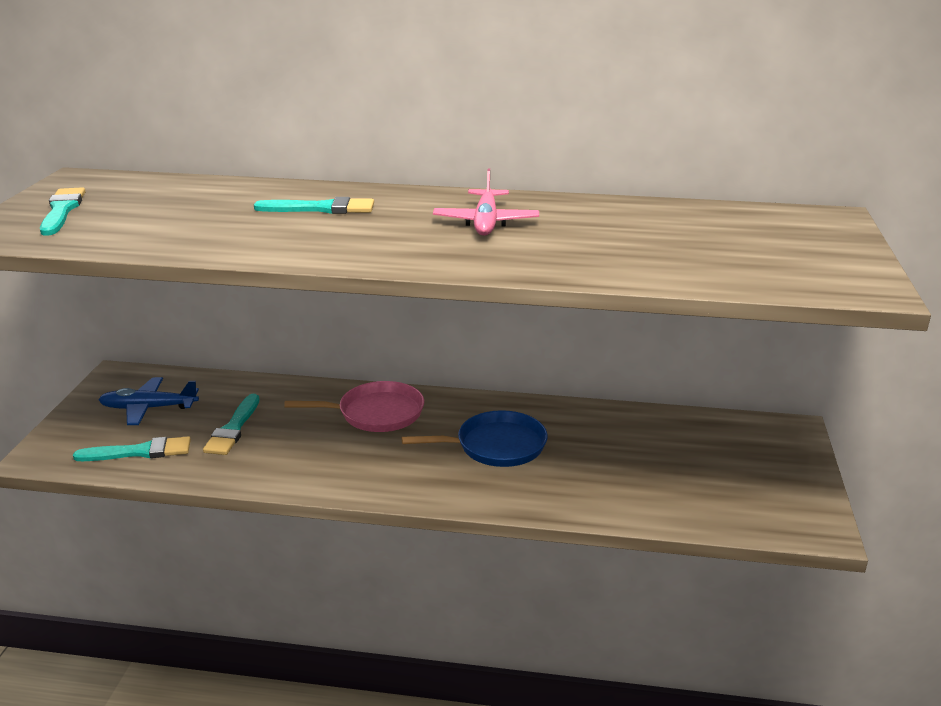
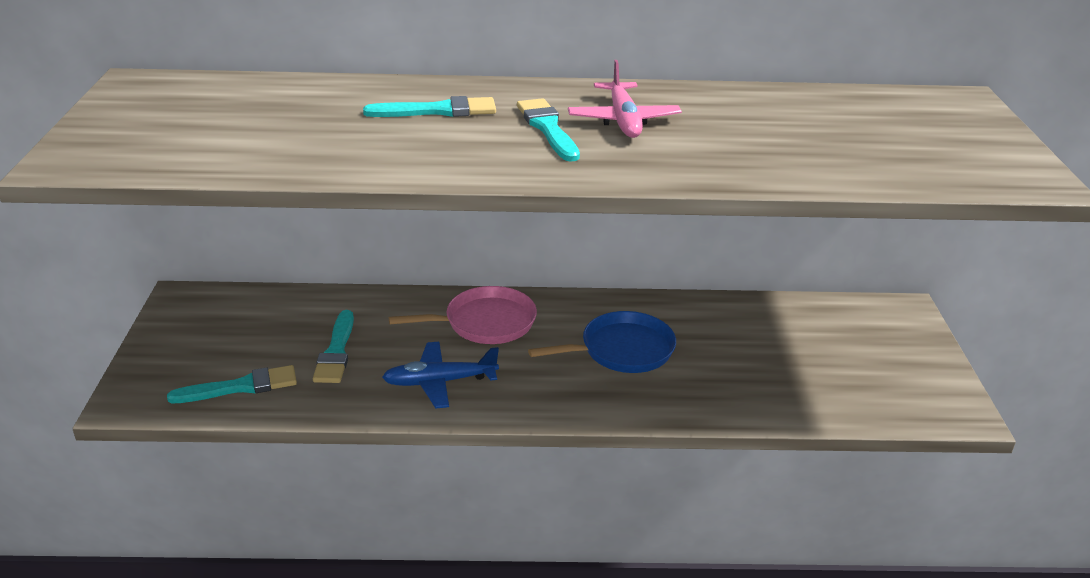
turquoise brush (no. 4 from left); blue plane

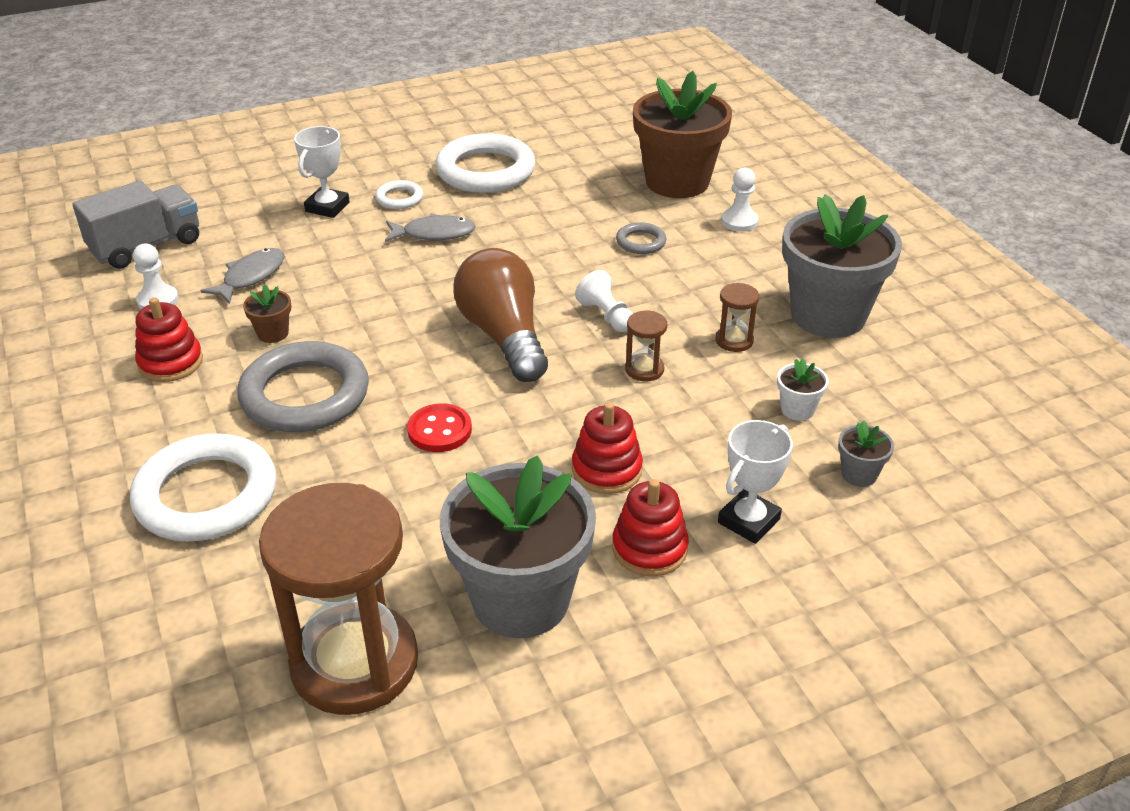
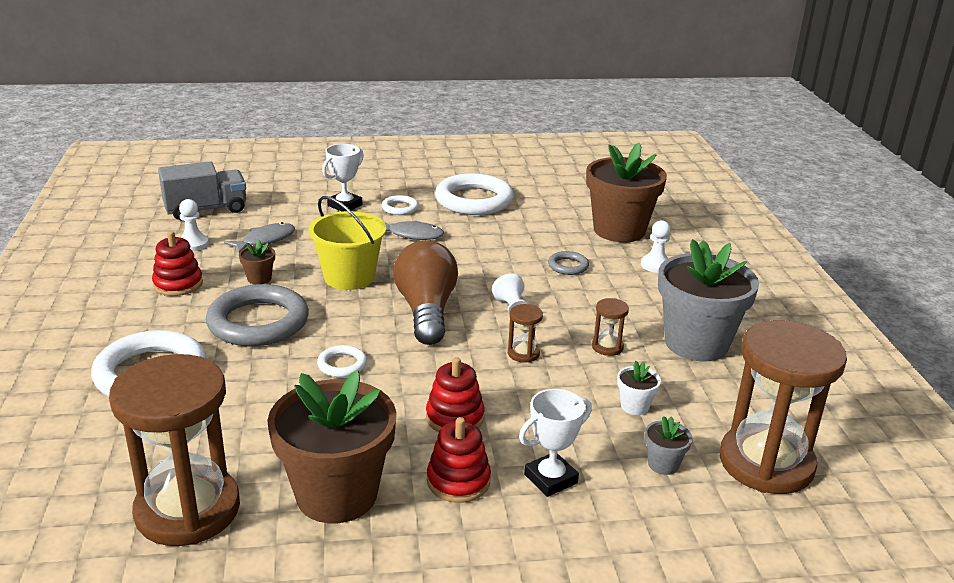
yellow bucket; brown hourglass (no. 4 from left); white ring (no. 2 from left); brown flower pot (no. 2 from left)

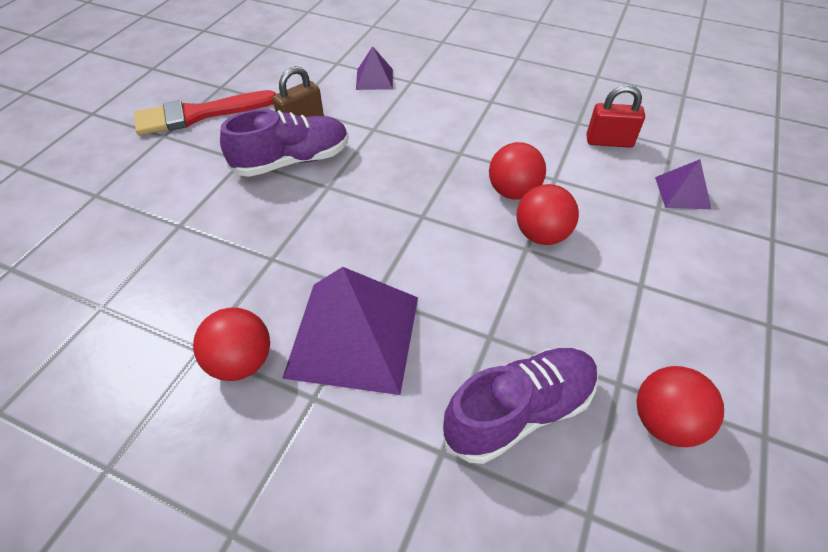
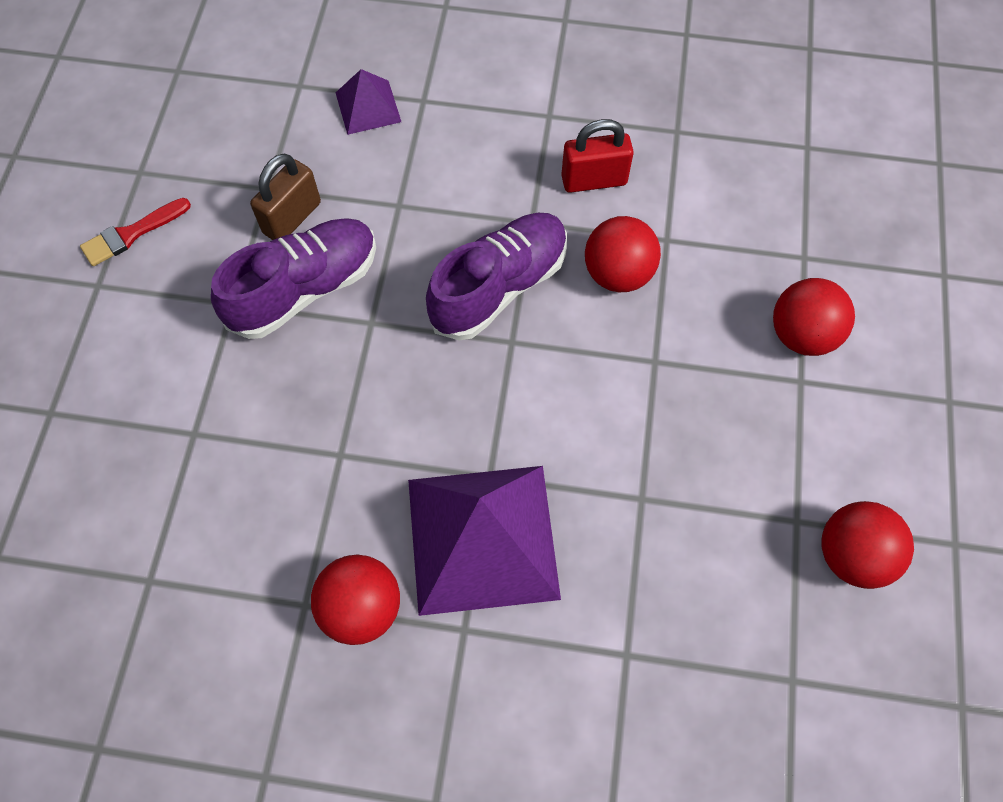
purple pyramid (no. 3 from left in the first image); purple shoe (no. 2 from left); red ball (no. 3 from left); red padlock; red brush

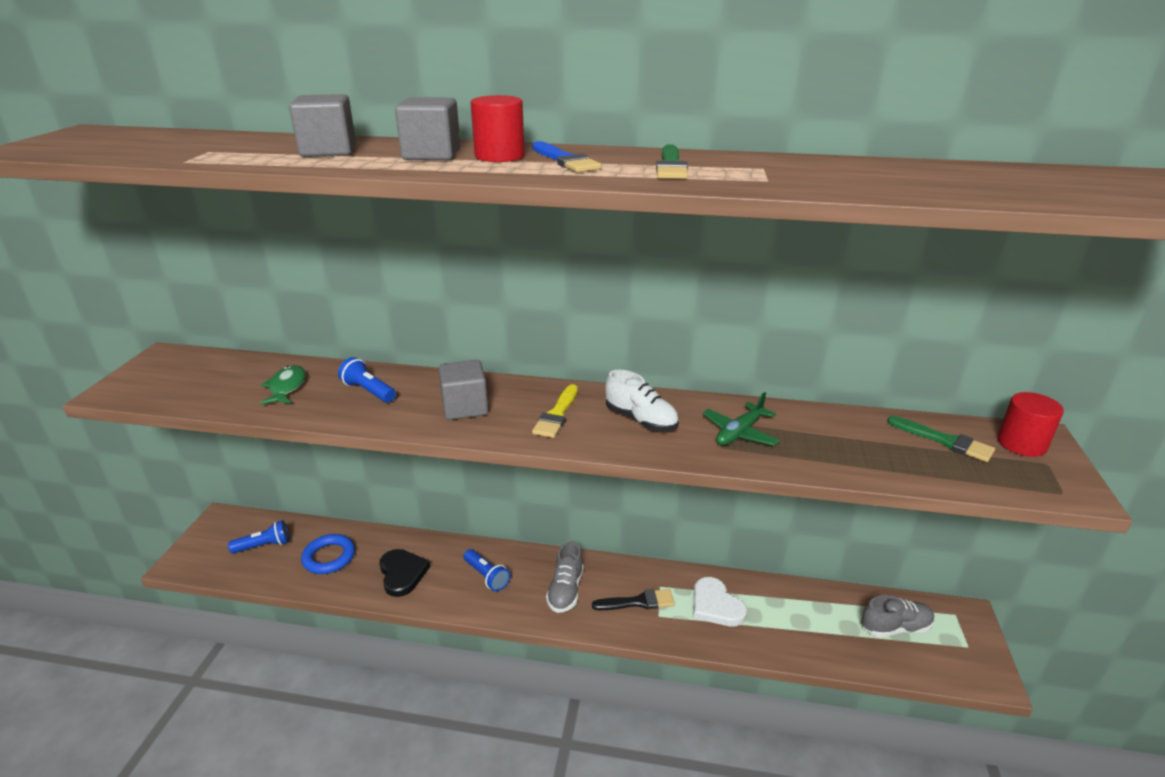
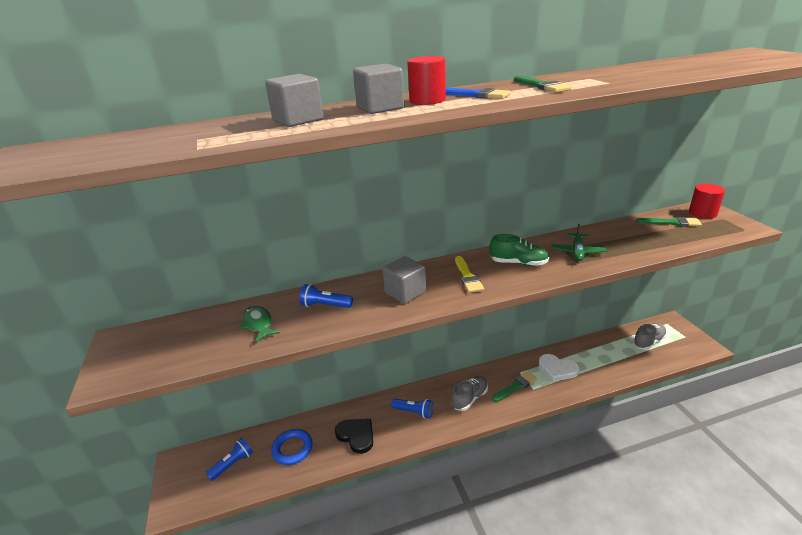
green brush (no. 1 from left); green shoe; grey shoe (no. 1 from left)

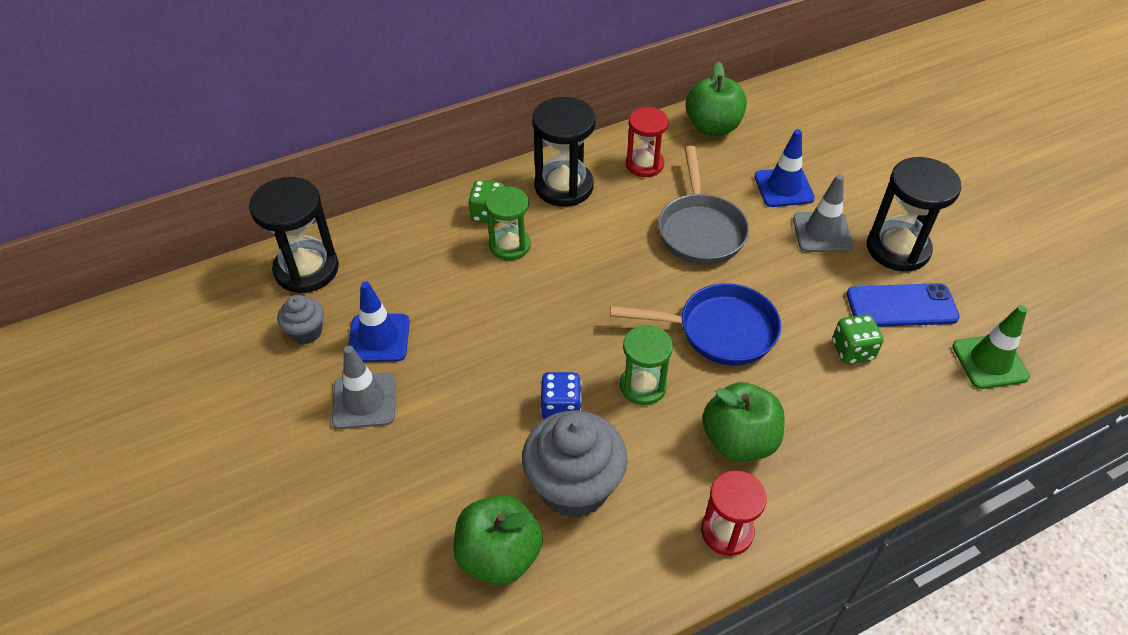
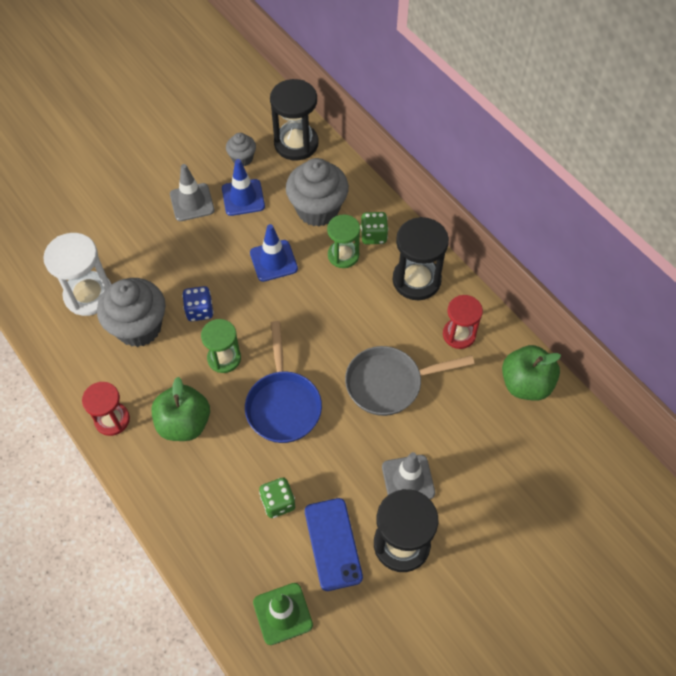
grey cupcake (no. 3 from left); blue traffic cone (no. 2 from left); white hourglass

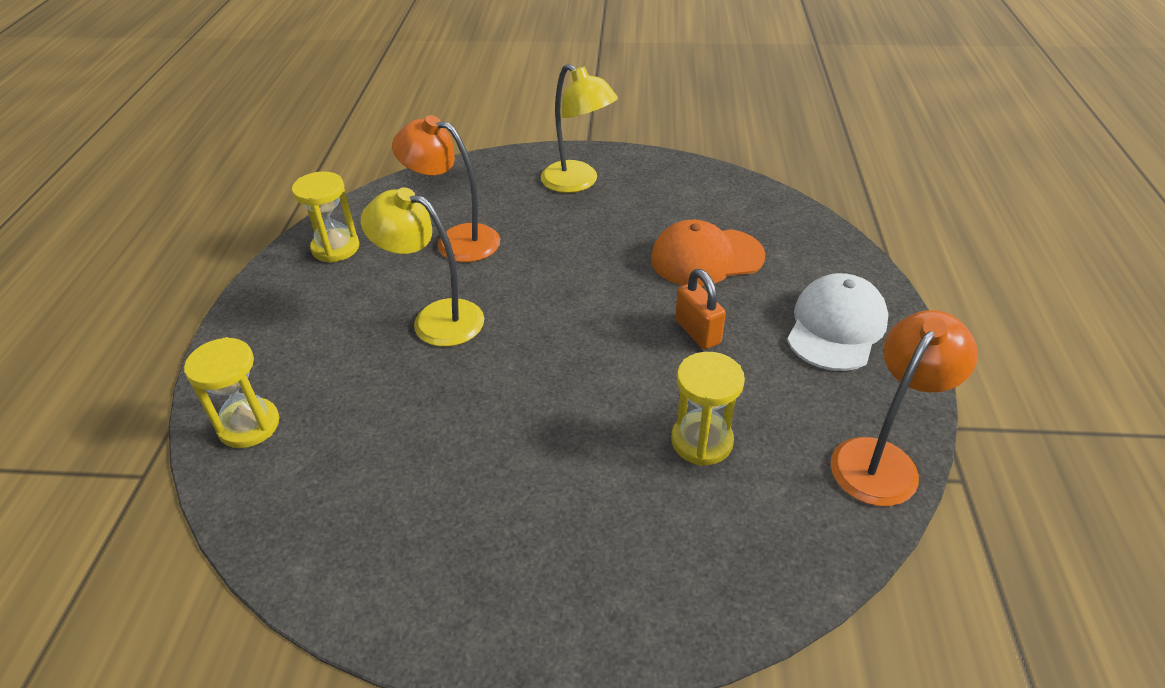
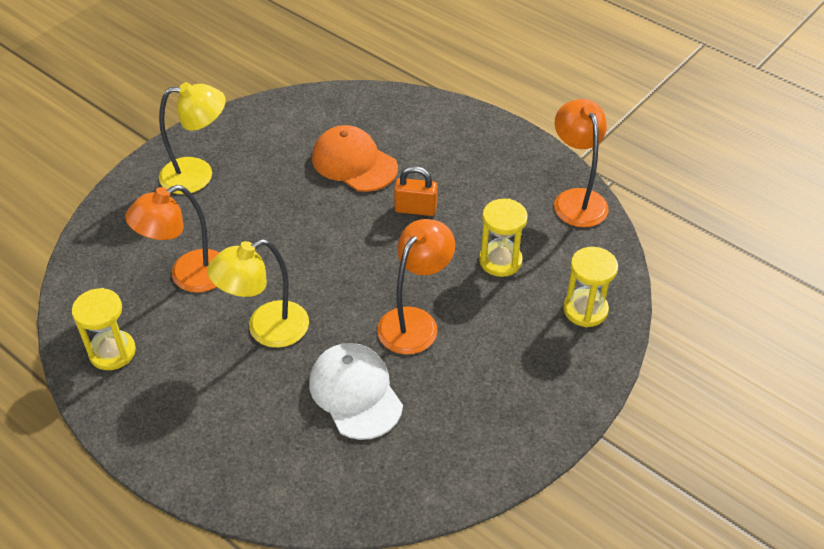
orange lamp (no. 2 from left); yellow hourglass (no. 3 from left); white cap; orange cap

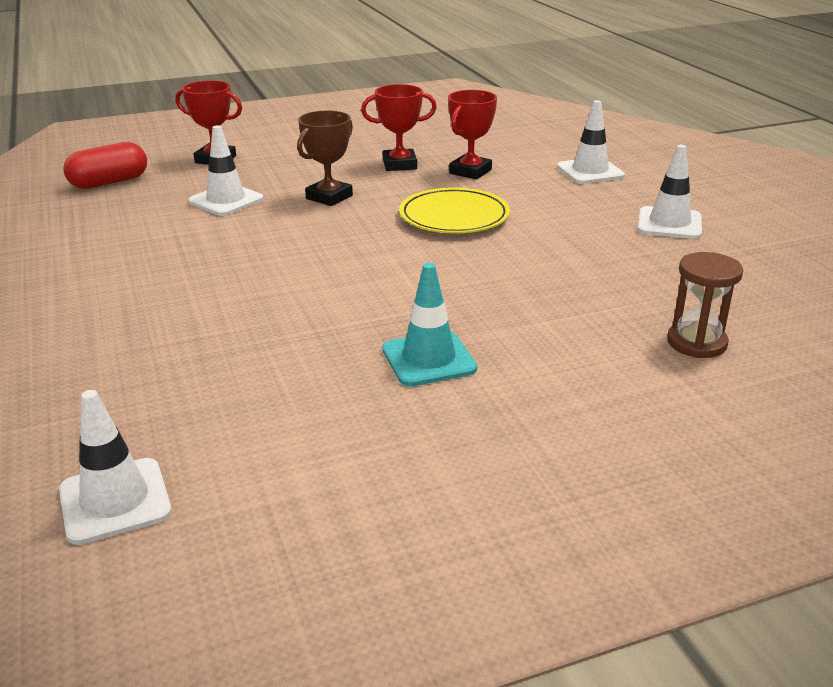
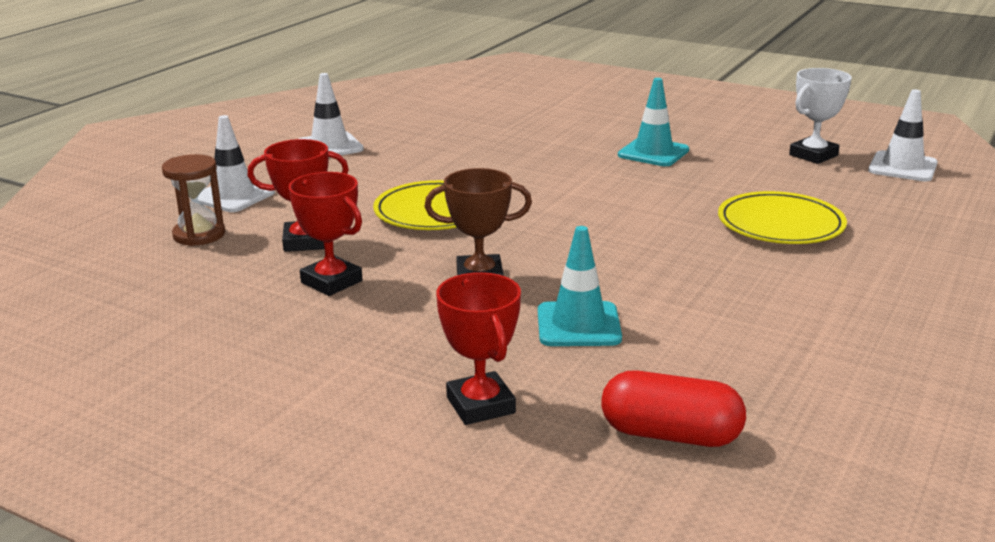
yellow plate (no. 2 from left); white trophy; brown hourglass; turquoise traffic cone (no. 1 from left)

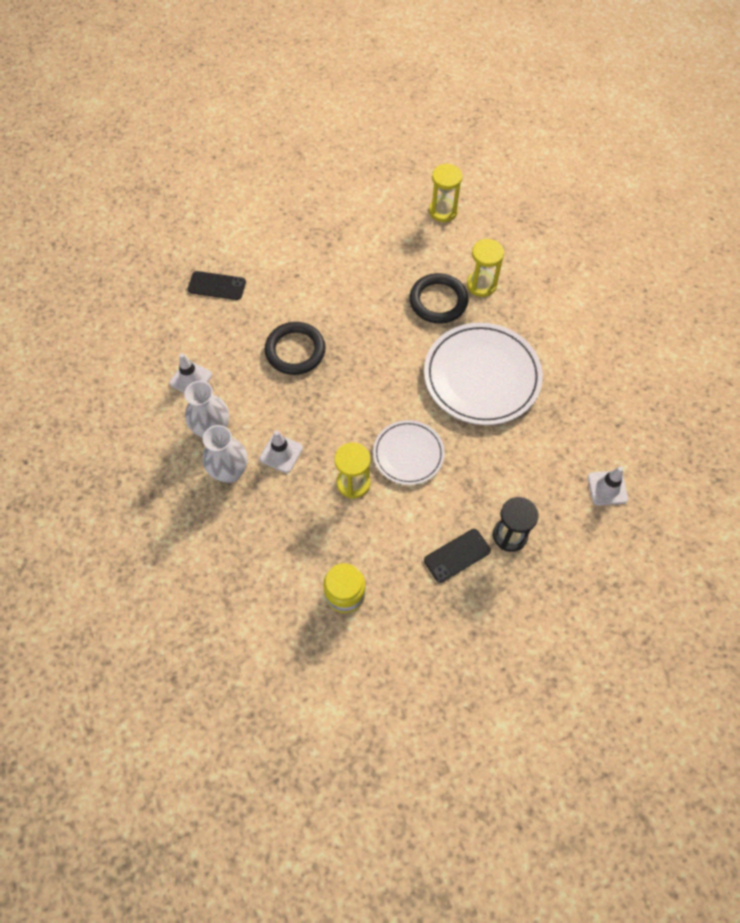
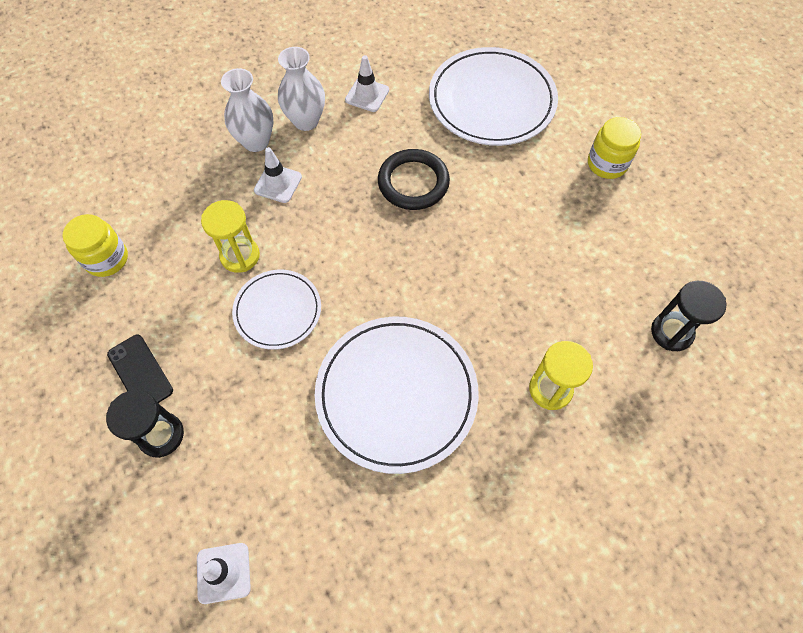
black ring (no. 2 from left in the first image); yellow jar (no. 2 from left); white plate (no. 3 from left); black hourglass (no. 2 from left)

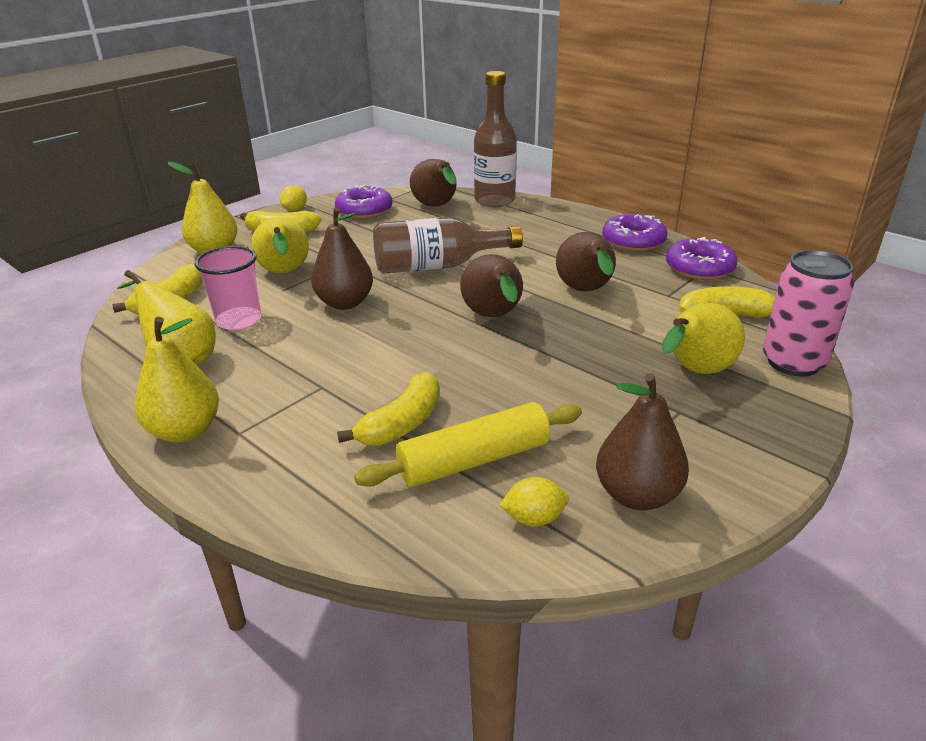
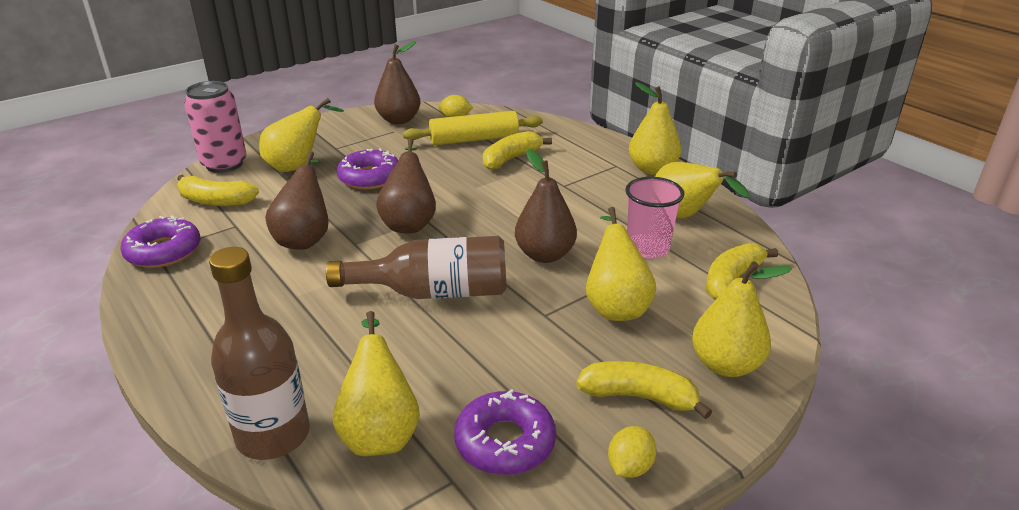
purple donut (no. 2 from left); yellow pear (no. 2 from left)

